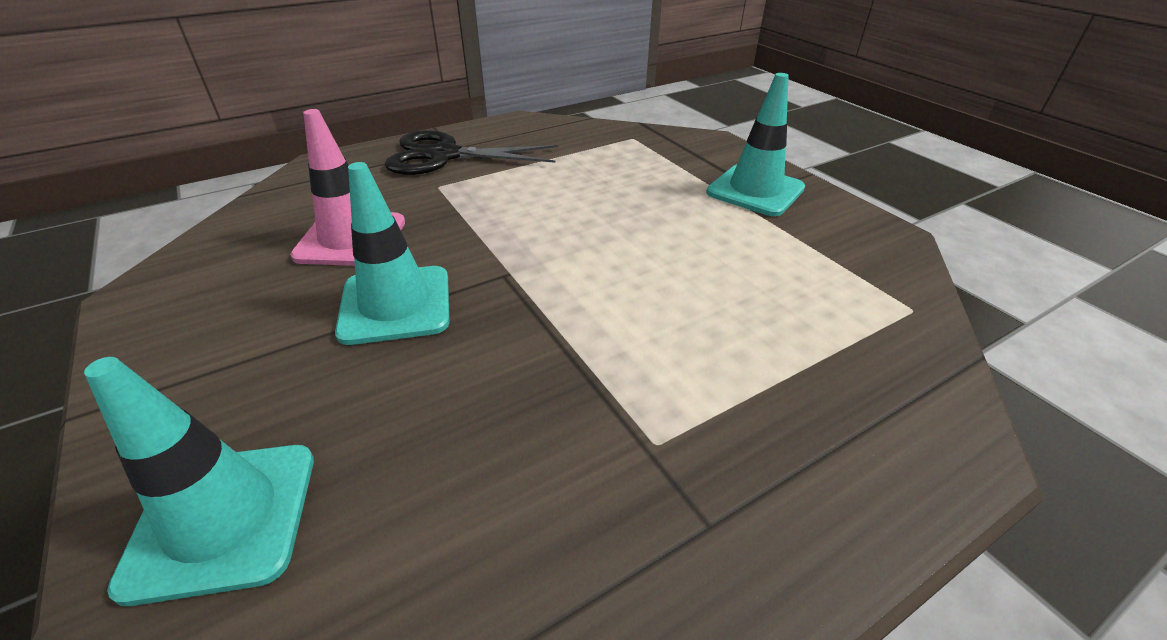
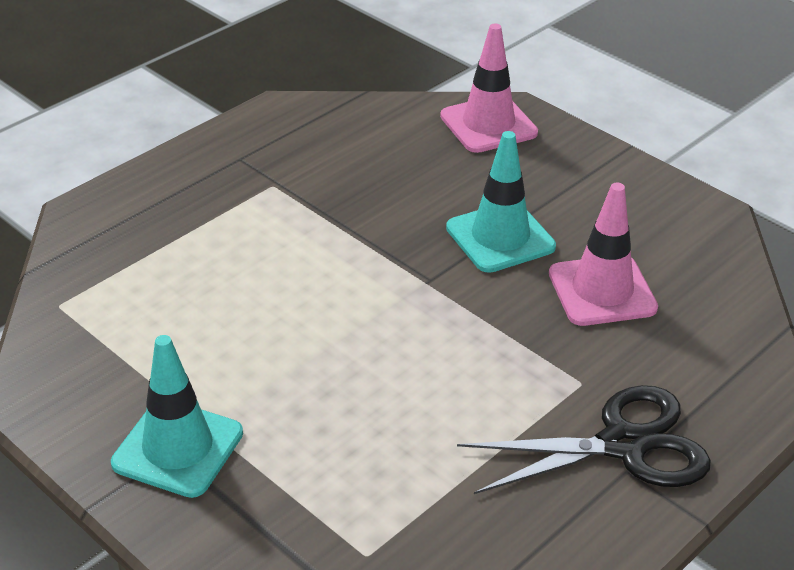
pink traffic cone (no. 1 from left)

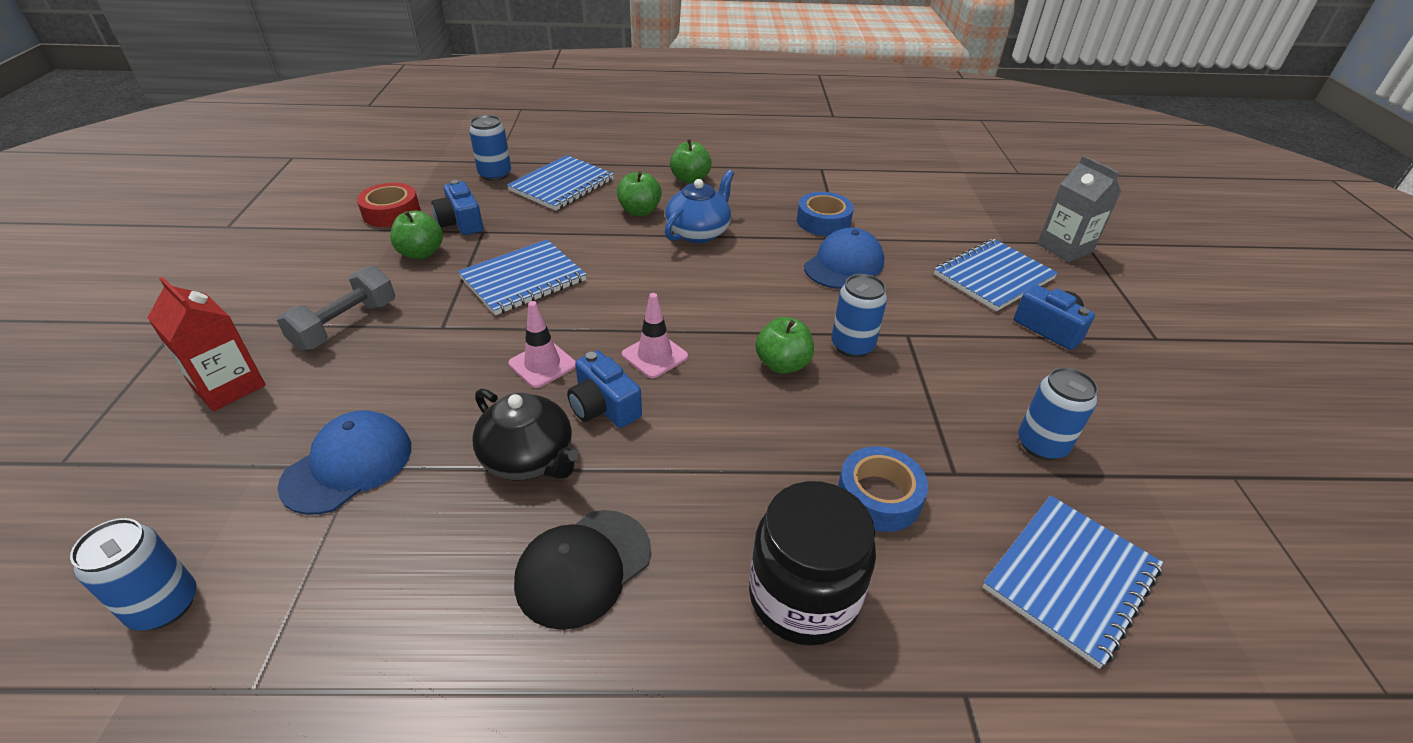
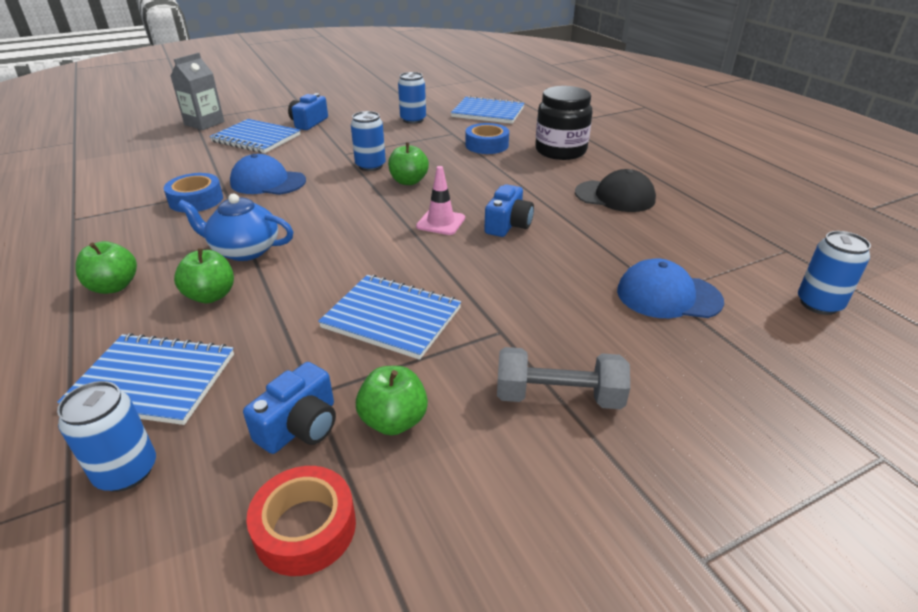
red carton; black teapot; pink traffic cone (no. 1 from left in the first image)

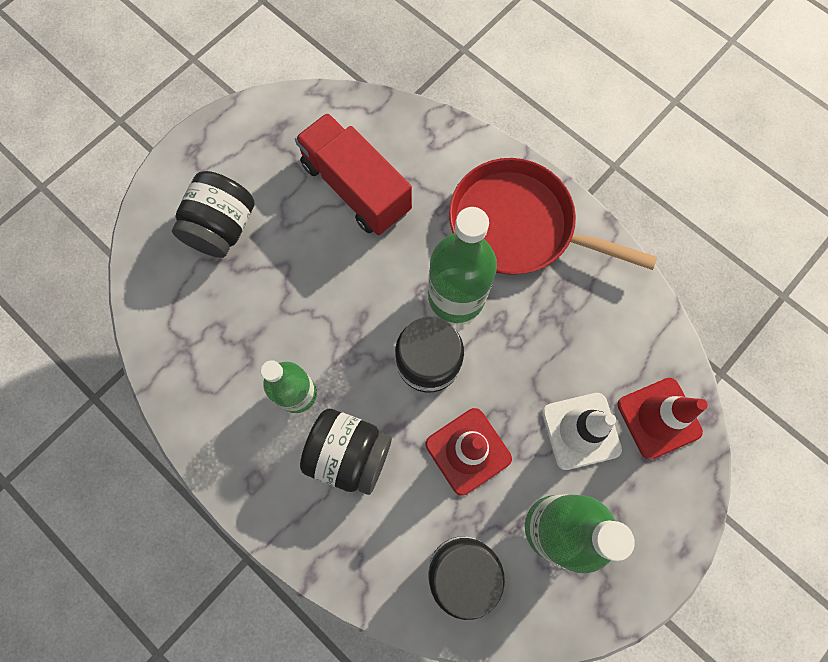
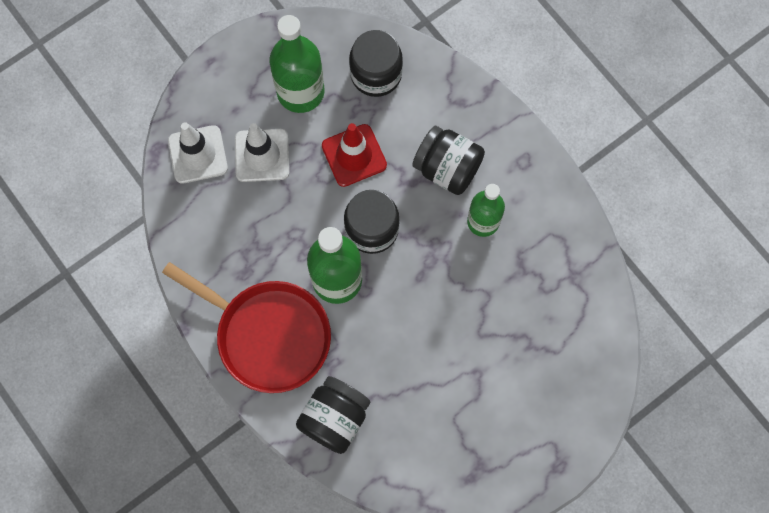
red truck; black jar (no. 1 from left); white traffic cone (no. 1 from left)

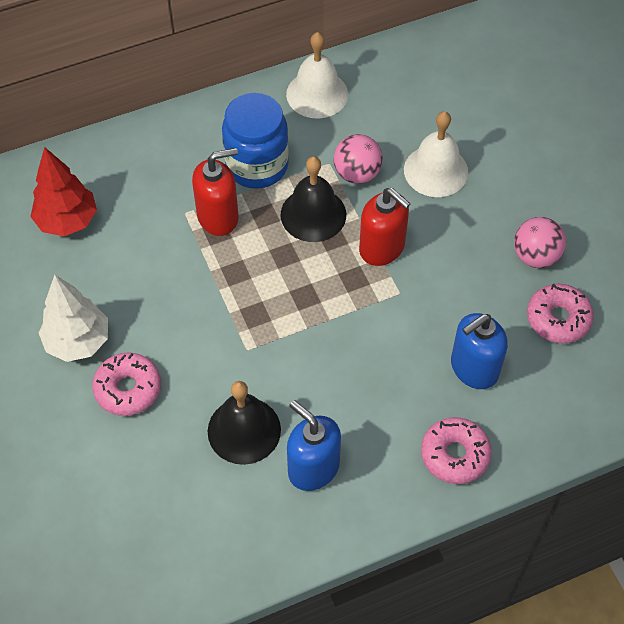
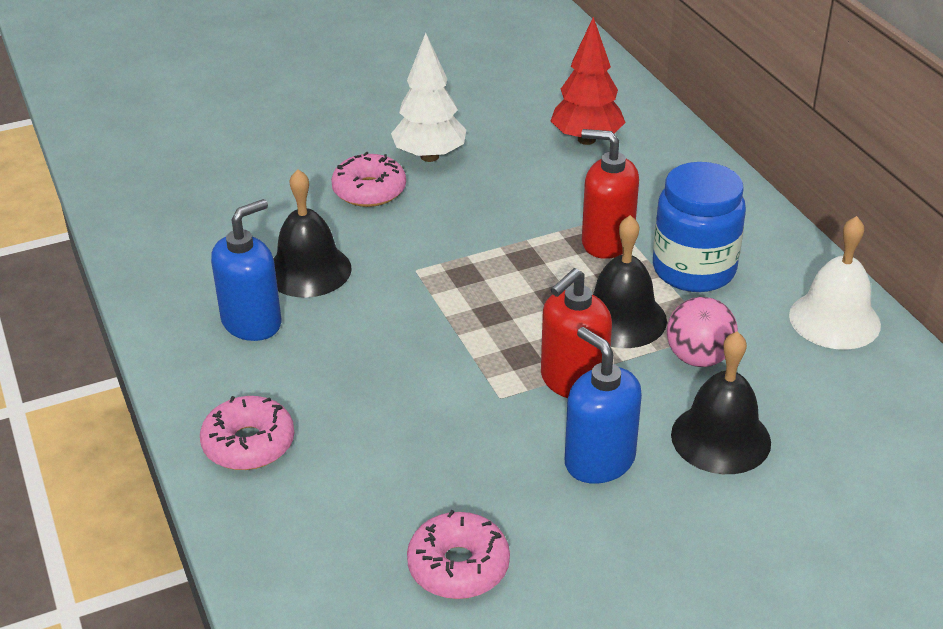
pink ball (no. 2 from left in the first image); blue soap dispenser (no. 2 from left); black bell (no. 3 from left); red soap dispenser (no. 2 from left)

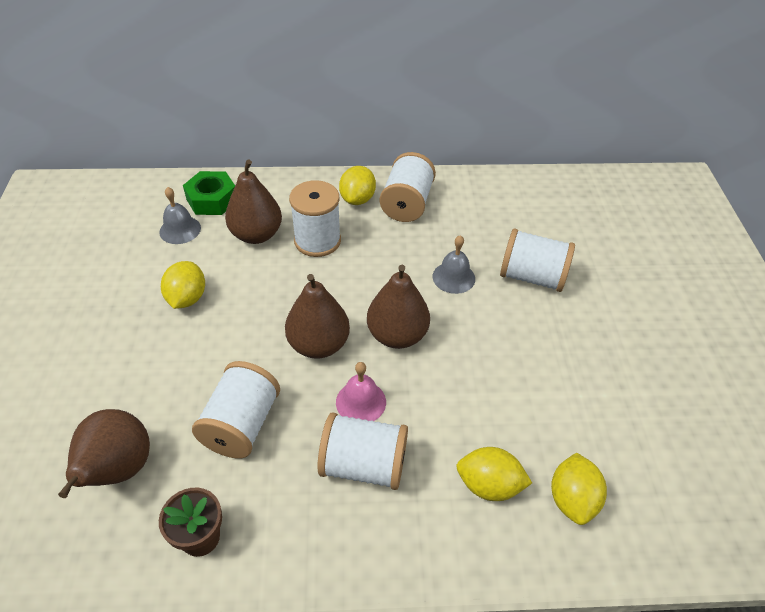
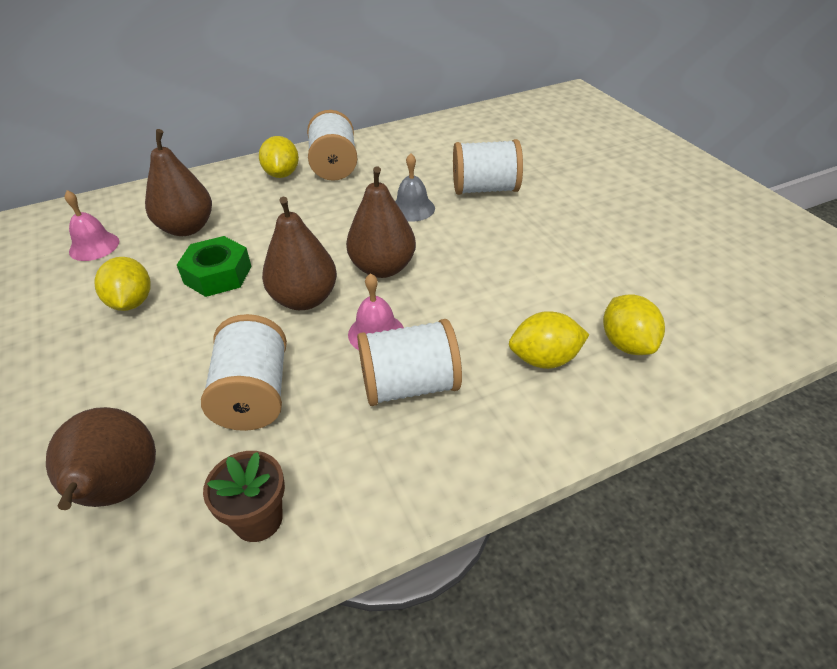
white spool (no. 2 from left in the first image); green nut; pink bell (no. 1 from left)

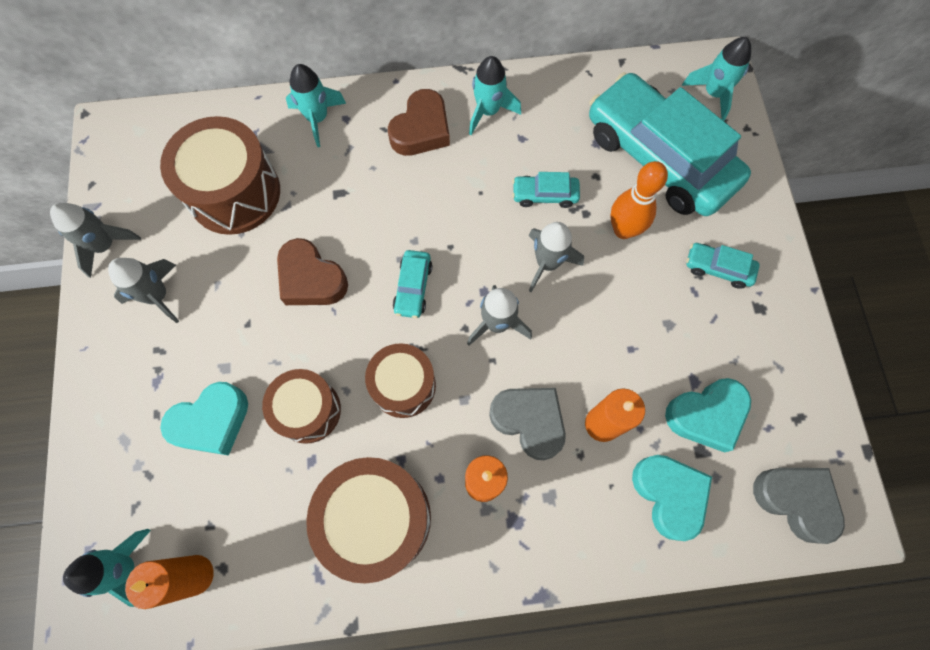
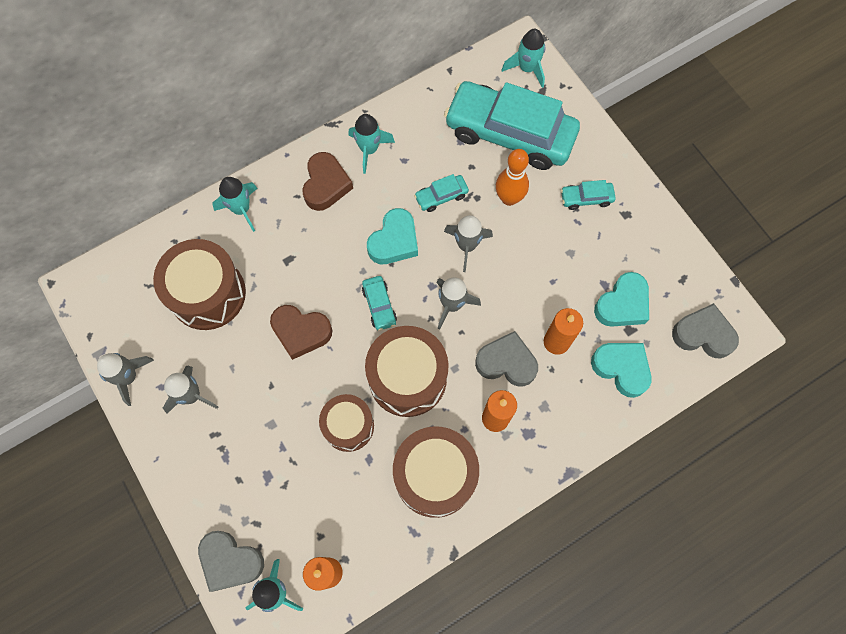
grey heart (no. 1 from left); turquoise heart (no. 1 from left); brown drum (no. 3 from left)

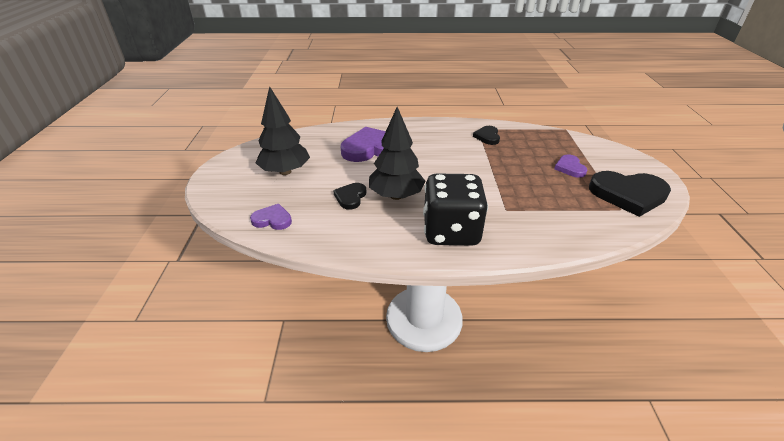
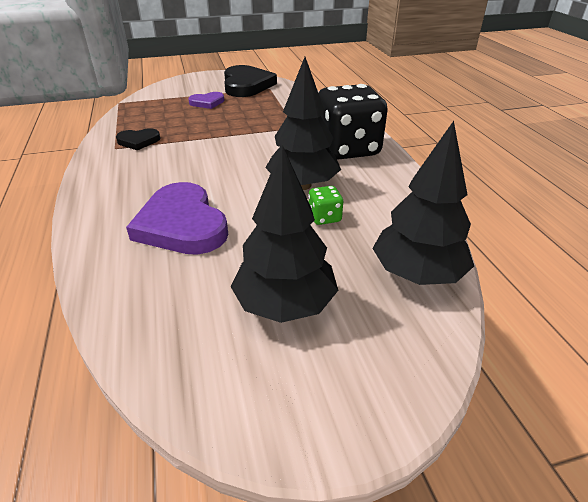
black tree (no. 3 from left); green dice

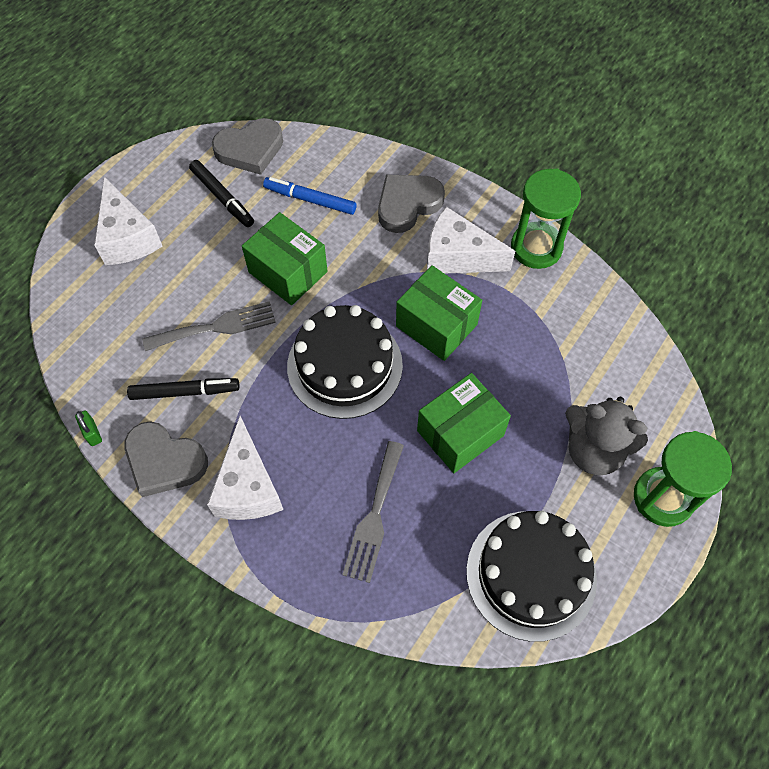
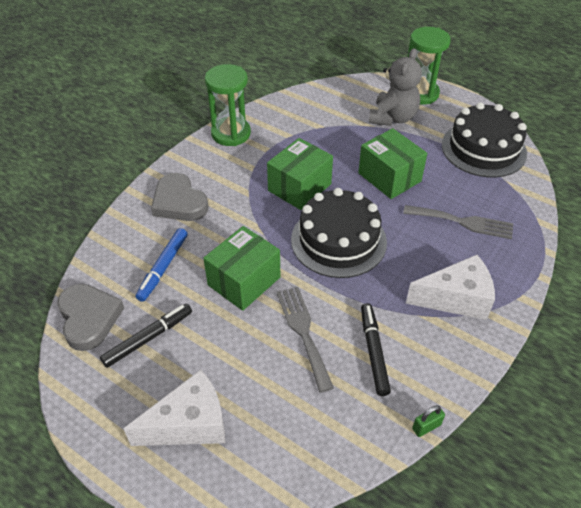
grey heart (no. 1 from left in the first image); white cheese (no. 3 from left in the first image)

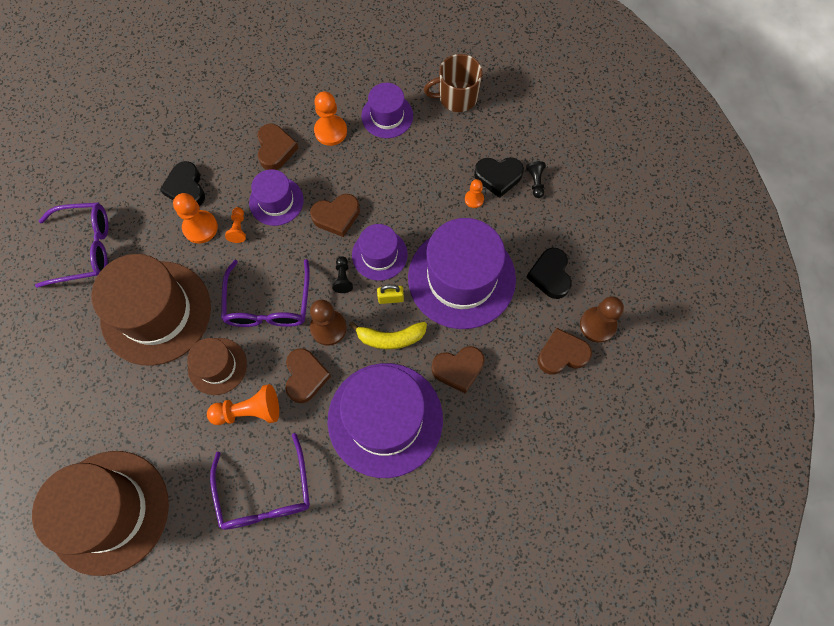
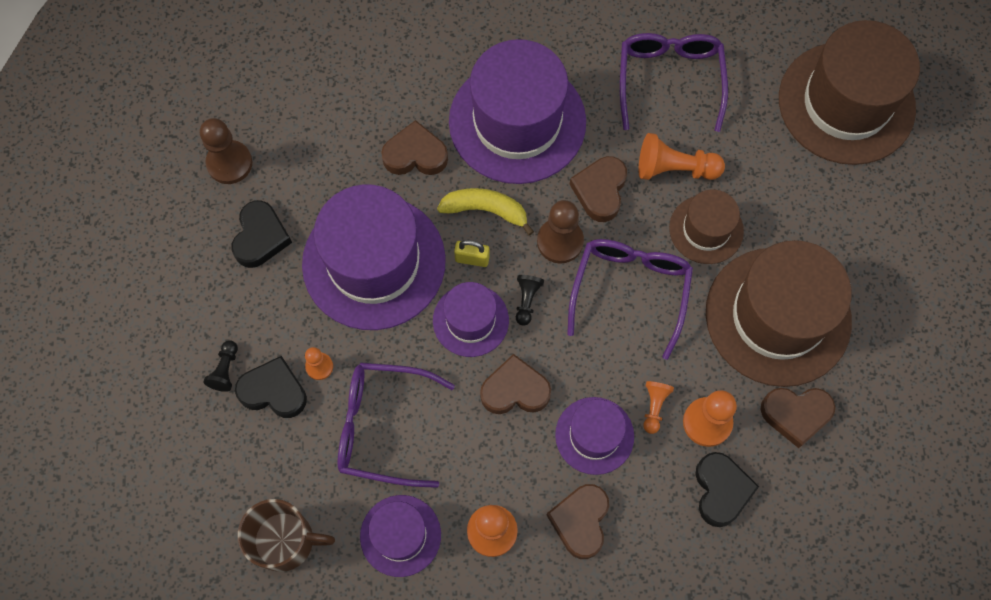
purple glasses (no. 1 from left); brown heart (no. 5 from left)

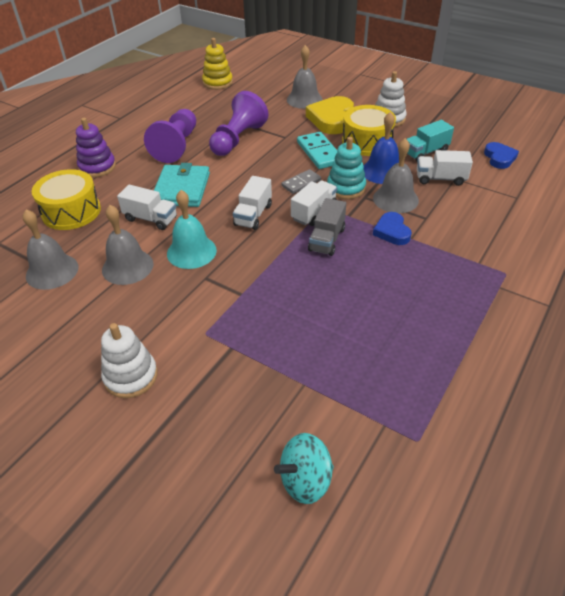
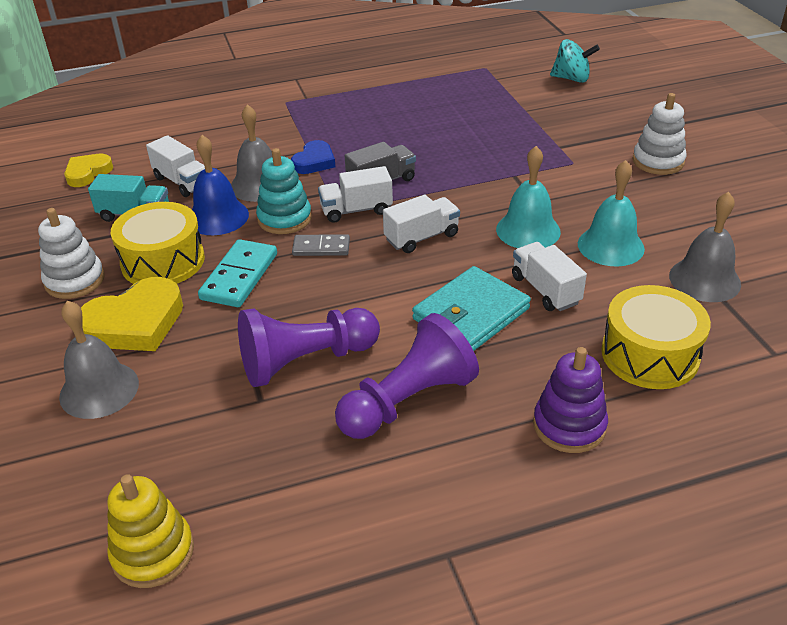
turquoise bell (no. 2 from left); yellow heart (no. 1 from left)

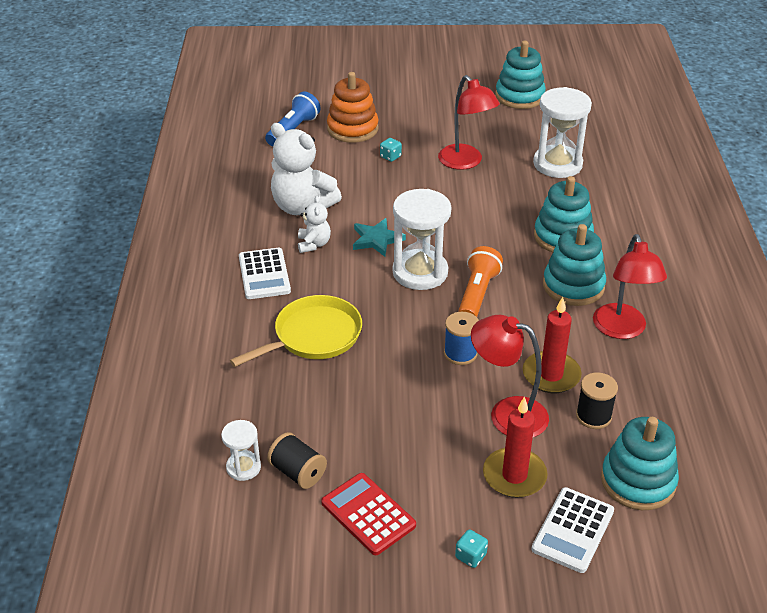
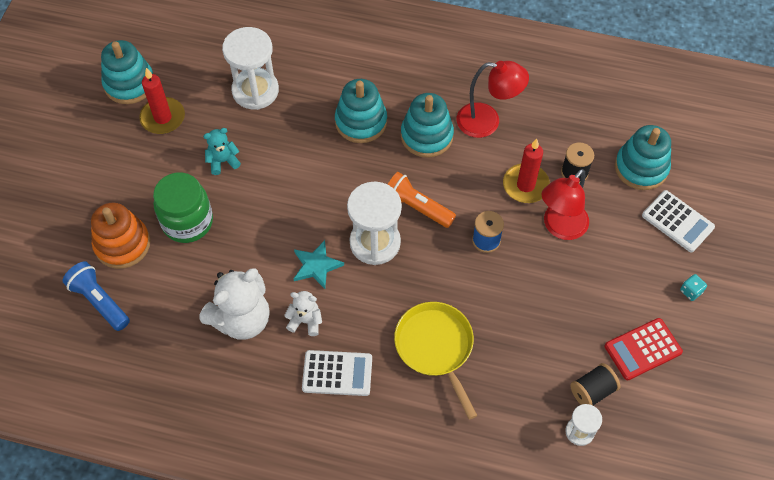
red candle (no. 1 from left); green jar; turquoise teddy bear

